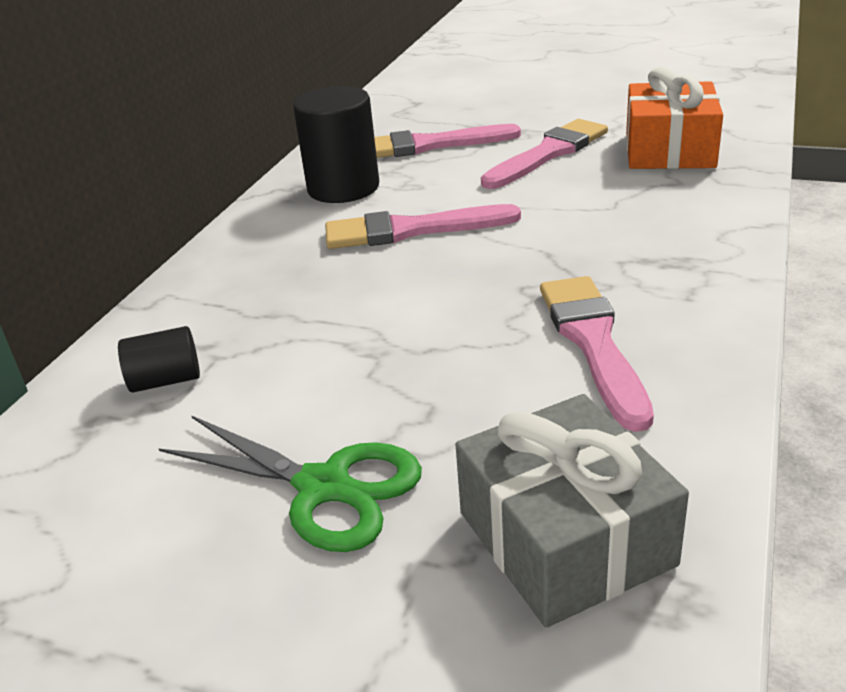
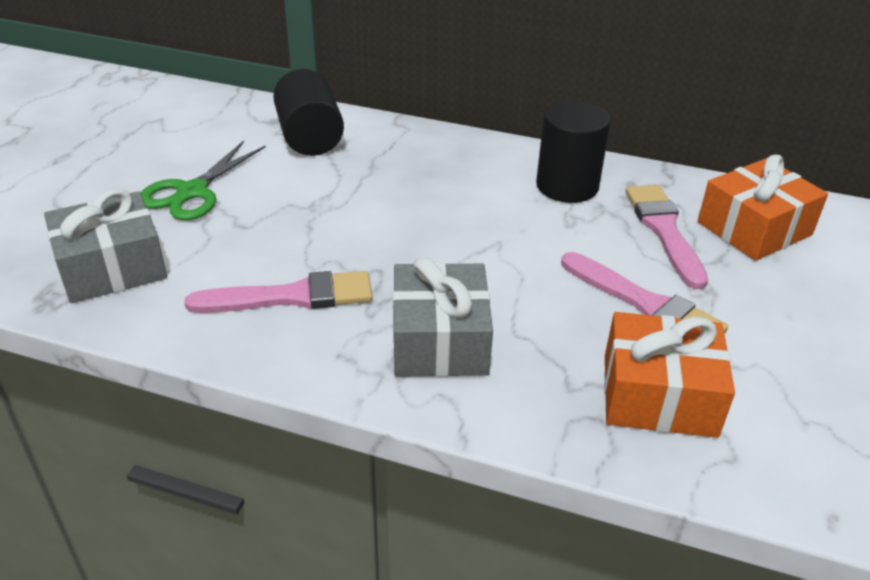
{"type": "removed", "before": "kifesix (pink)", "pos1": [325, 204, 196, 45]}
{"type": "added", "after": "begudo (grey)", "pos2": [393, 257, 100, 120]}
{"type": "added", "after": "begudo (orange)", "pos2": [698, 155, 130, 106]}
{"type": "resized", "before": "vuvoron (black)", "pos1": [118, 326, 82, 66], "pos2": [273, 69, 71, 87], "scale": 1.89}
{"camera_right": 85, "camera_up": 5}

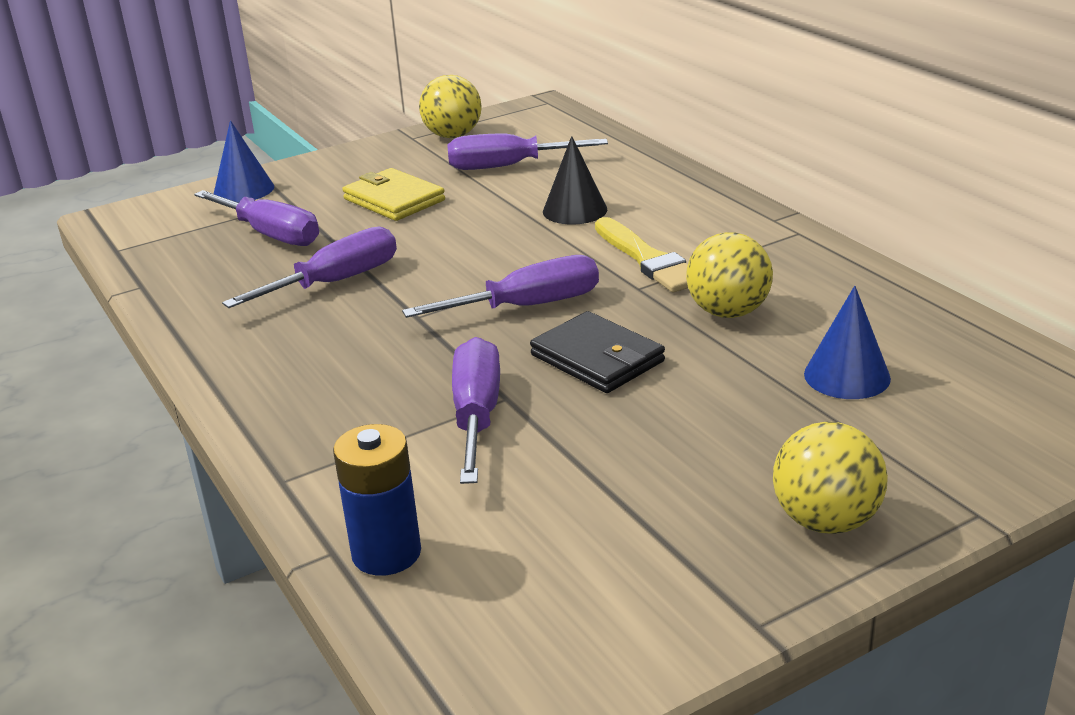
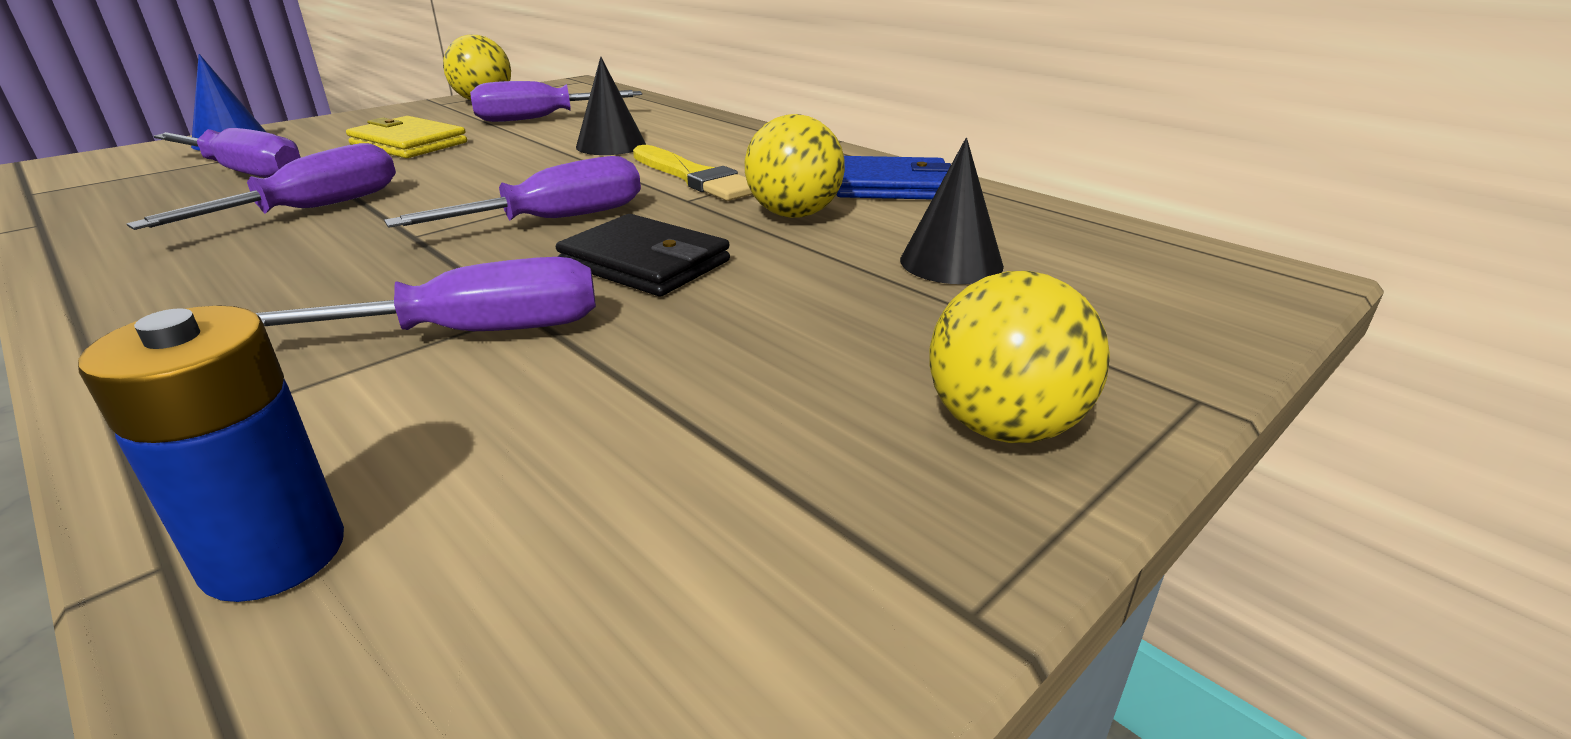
{"type": "added", "after": "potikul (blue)", "pos2": [837, 156, 114, 44]}
{"type": "recoloured", "before": "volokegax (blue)", "after": "volokegax (black)", "pos1": [804, 286, 87, 113], "pos2": [900, 138, 104, 146]}
{"type": "turned", "before": "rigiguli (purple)", "pos1": [452, 337, 48, 147], "pos2": [255, 257, 341, 74], "turn": 90}
{"camera_right": -15, "camera_up": 0}

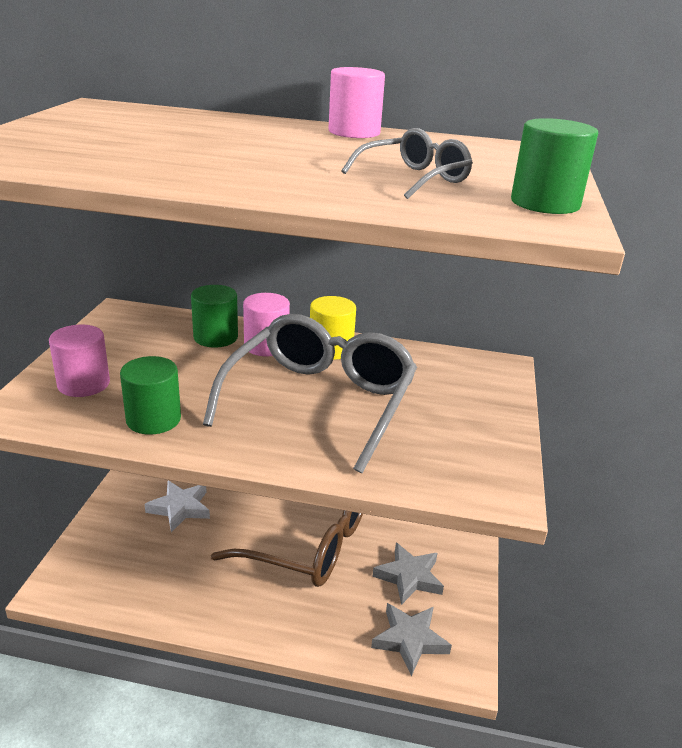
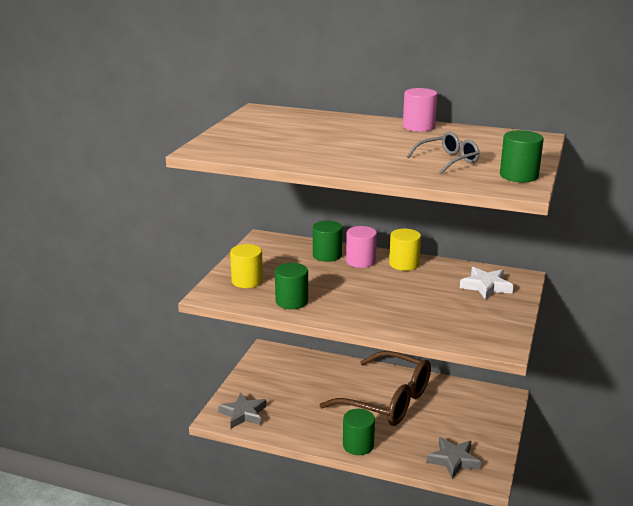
{"type": "removed", "before": "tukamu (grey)", "pos1": [203, 314, 214, 159]}
{"type": "added", "after": "vuvoron (green)", "pos2": [343, 409, 32, 46]}
{"type": "moved", "before": "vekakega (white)", "pos1": [144, 481, 66, 51], "pos2": [460, 267, 54, 33]}
{"type": "moved", "before": "vekakega (grey)", "pos1": [372, 543, 72, 62], "pos2": [218, 392, 49, 37]}
{"type": "recoloured", "before": "vuvoron (pink)", "after": "vuvoron (yellow)", "pos1": [49, 325, 61, 72], "pos2": [230, 244, 33, 44]}
{"camera_right": 10, "camera_up": -5}

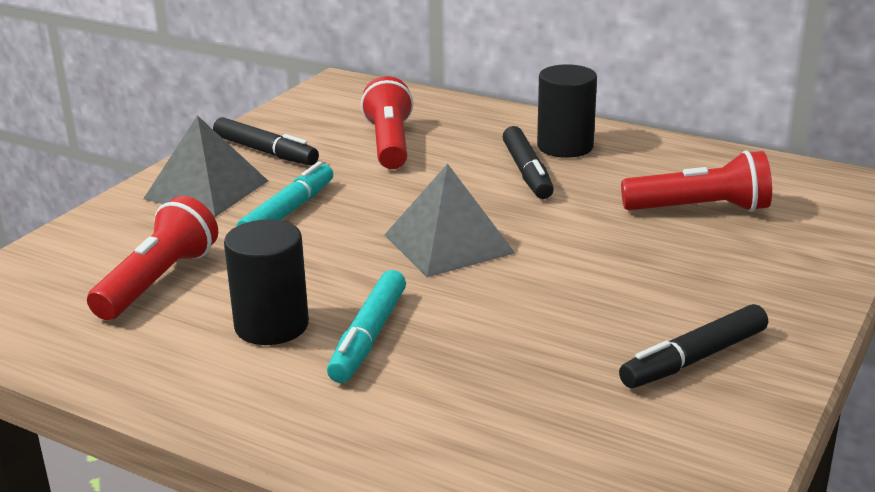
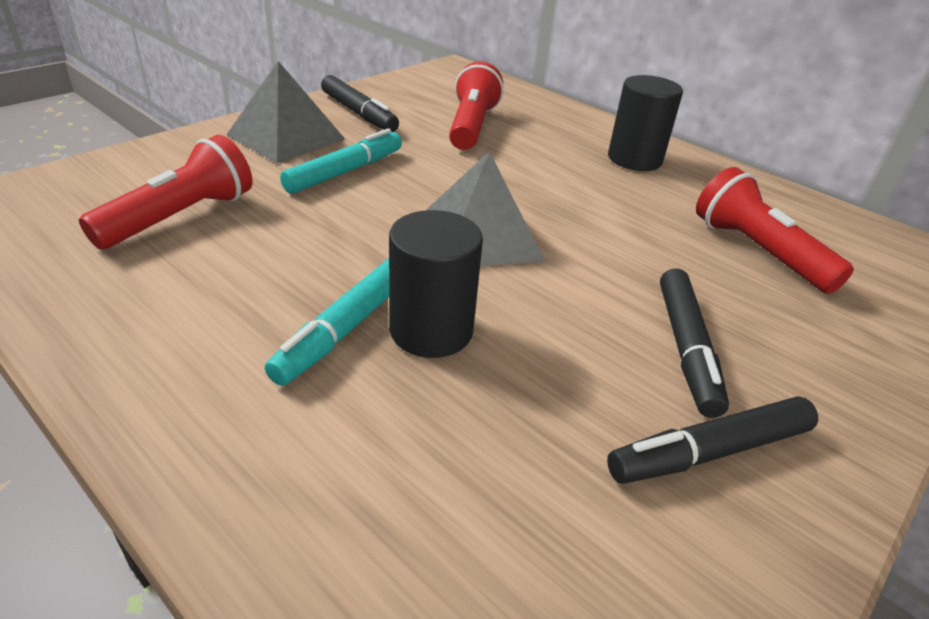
{"type": "moved", "before": "vuvoron (black)", "pos1": [224, 219, 85, 126], "pos2": [389, 210, 94, 148]}
{"type": "moved", "before": "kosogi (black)", "pos1": [502, 126, 52, 73], "pos2": [660, 268, 69, 150]}
{"type": "turned", "before": "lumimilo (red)", "pos1": [621, 150, 151, 62], "pos2": [696, 167, 158, 127], "turn": -135}
{"camera_right": 10, "camera_up": 10}

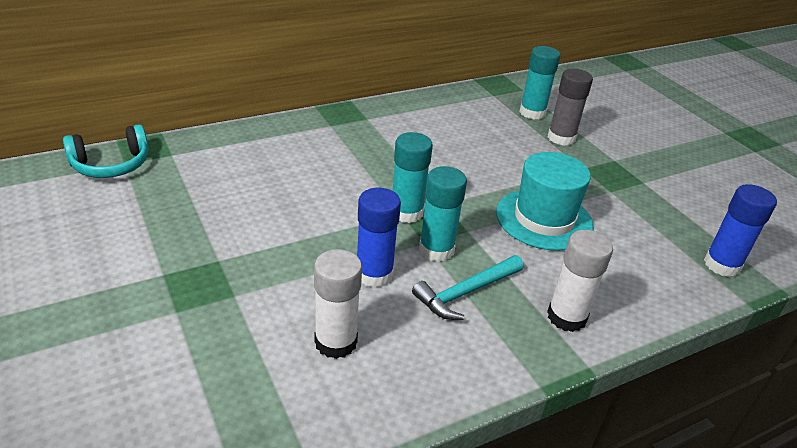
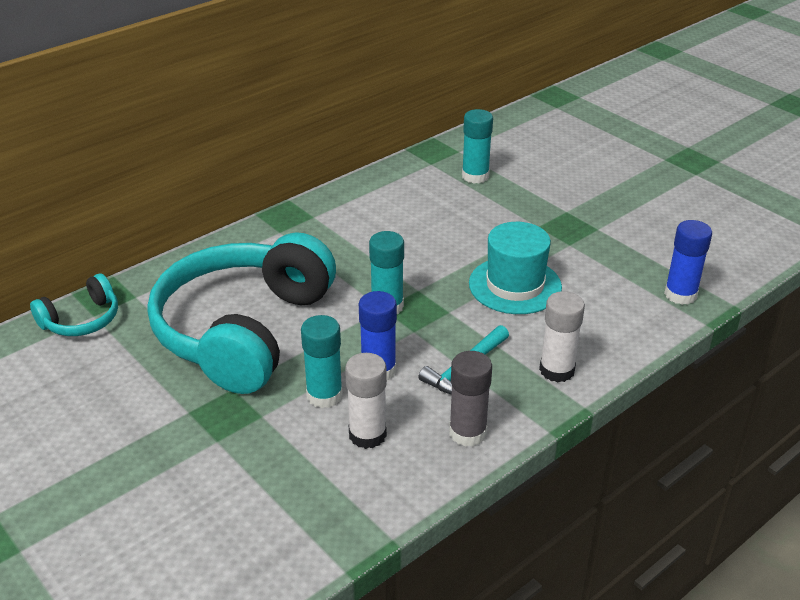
{"type": "added", "after": "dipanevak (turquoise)", "pos2": [148, 232, 188, 162]}
{"type": "moved", "before": "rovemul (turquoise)", "pos1": [419, 166, 48, 96], "pos2": [301, 315, 42, 93]}
{"type": "moved", "before": "rovemul (grey)", "pos1": [548, 69, 45, 77], "pos2": [449, 351, 43, 96]}
{"camera_right": -10, "camera_up": 0}

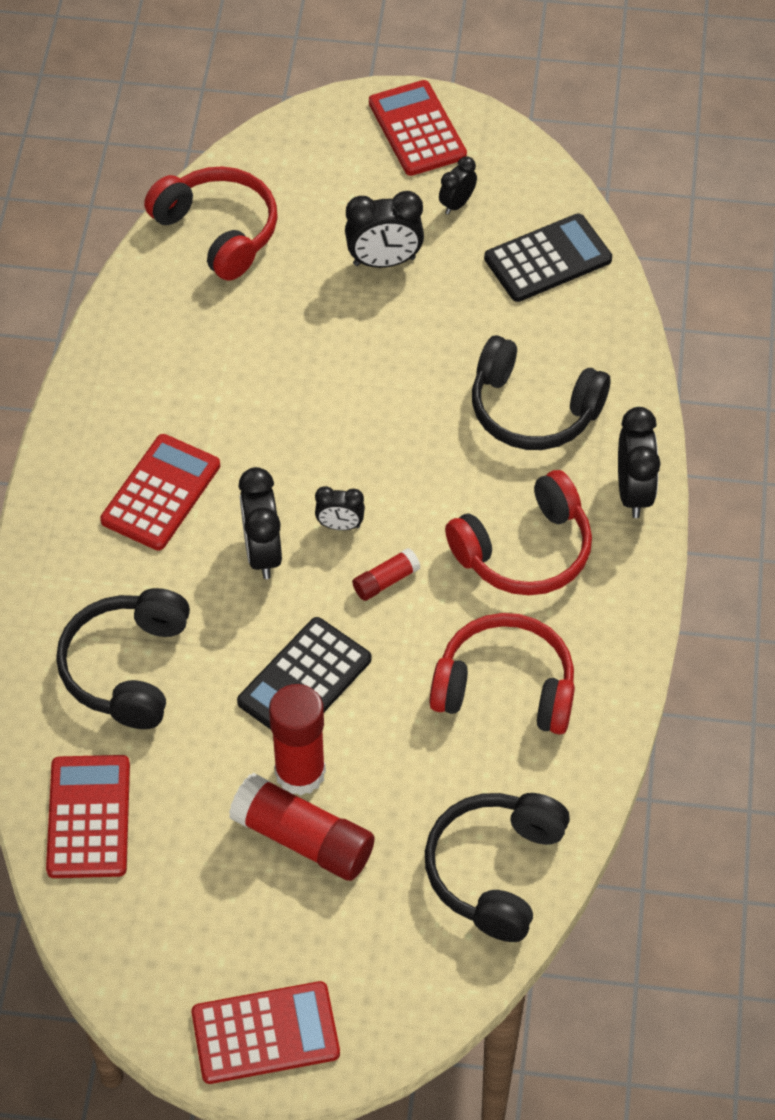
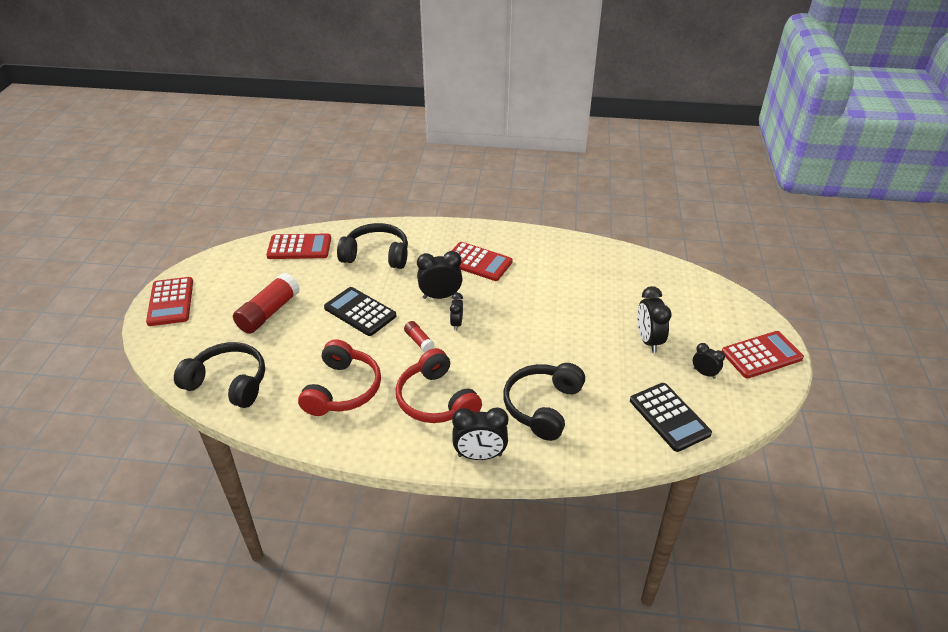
{"type": "removed", "before": "dipanevak (red)", "pos1": [144, 166, 134, 115]}
{"type": "removed", "before": "rovemul (red)", "pos1": [269, 684, 57, 112]}
{"camera_right": 90, "camera_up": -15}

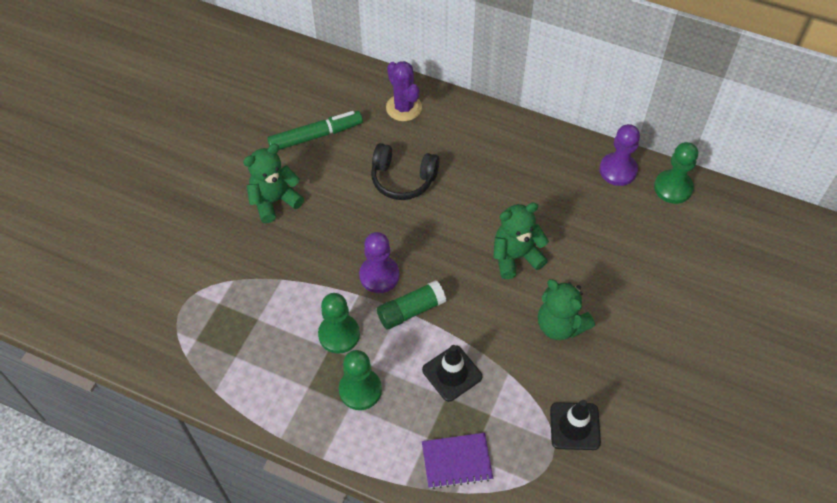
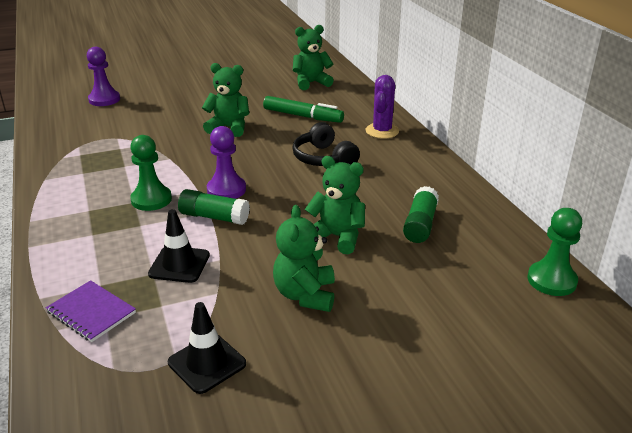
{"type": "removed", "before": "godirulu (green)", "pos1": [339, 350, 43, 60]}
{"type": "added", "after": "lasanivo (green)", "pos2": [293, 25, 41, 65]}
{"type": "added", "after": "rovemul (green)", "pos2": [403, 186, 36, 57]}
{"type": "moved", "before": "godirulu (purple)", "pos1": [599, 124, 41, 62], "pos2": [87, 47, 33, 59]}
{"camera_right": 45, "camera_up": -25}

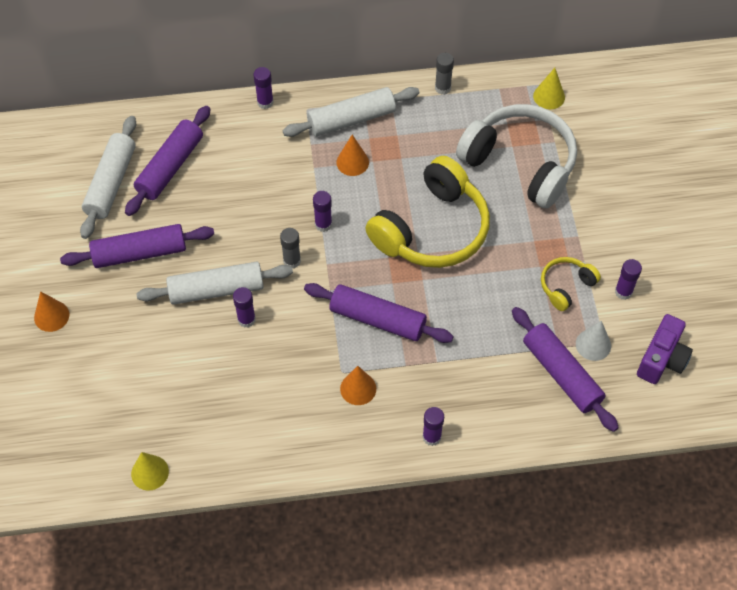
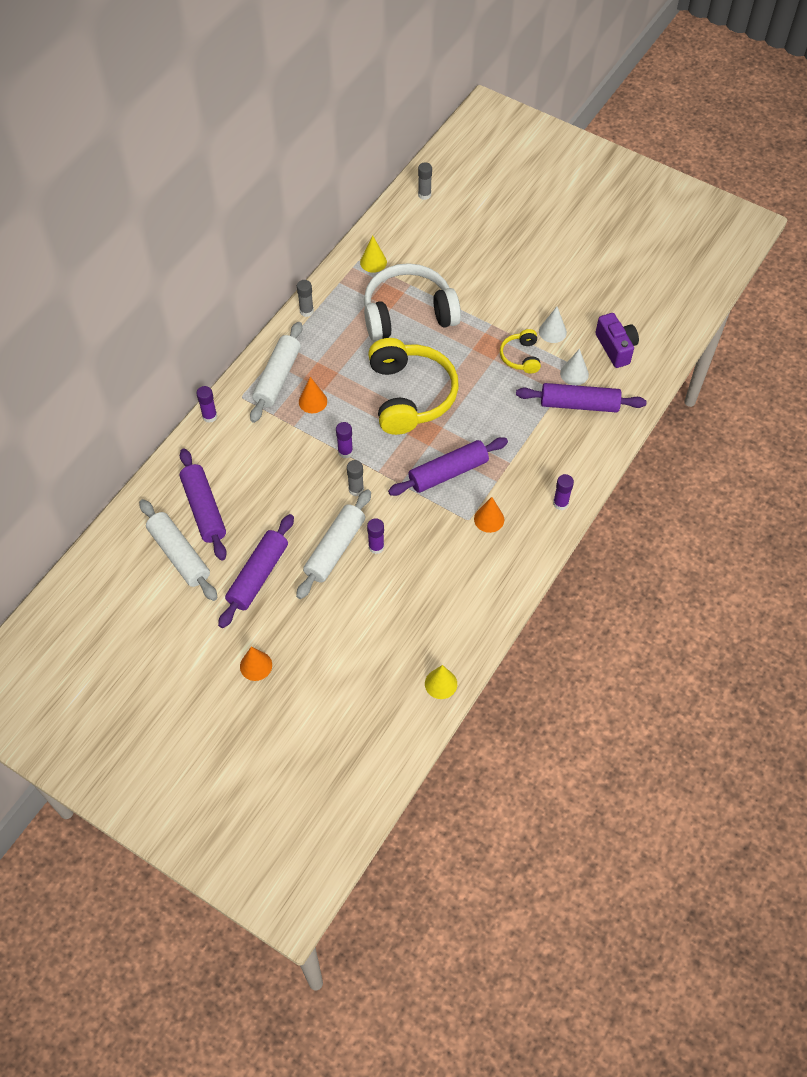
{"type": "added", "after": "rovemul (grey)", "pos2": [418, 162, 14, 38]}
{"type": "replaced", "before": "rovemul (purple)", "after": "volokegax (white)", "pos1": [615, 259, 27, 41], "pos2": [539, 306, 28, 37]}
{"camera_right": -50, "camera_up": 0}

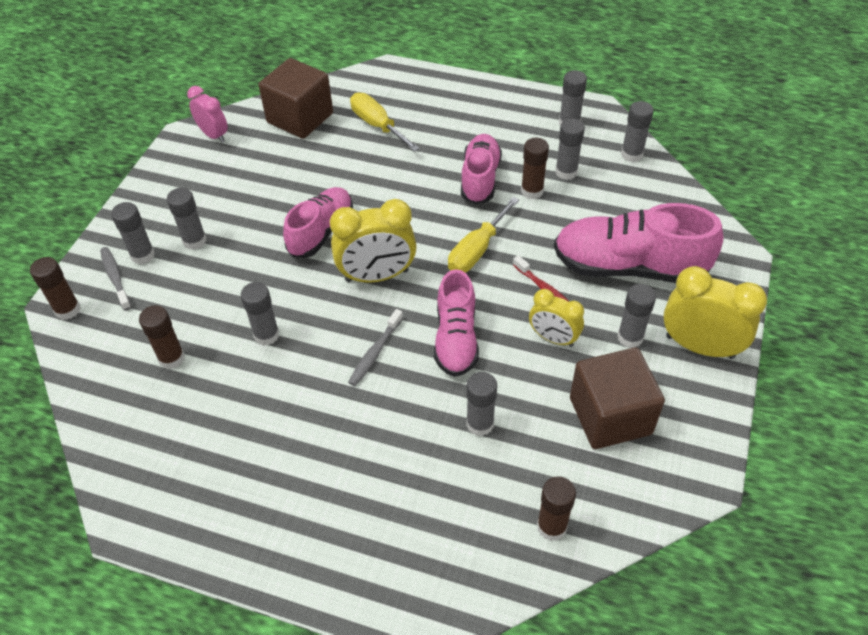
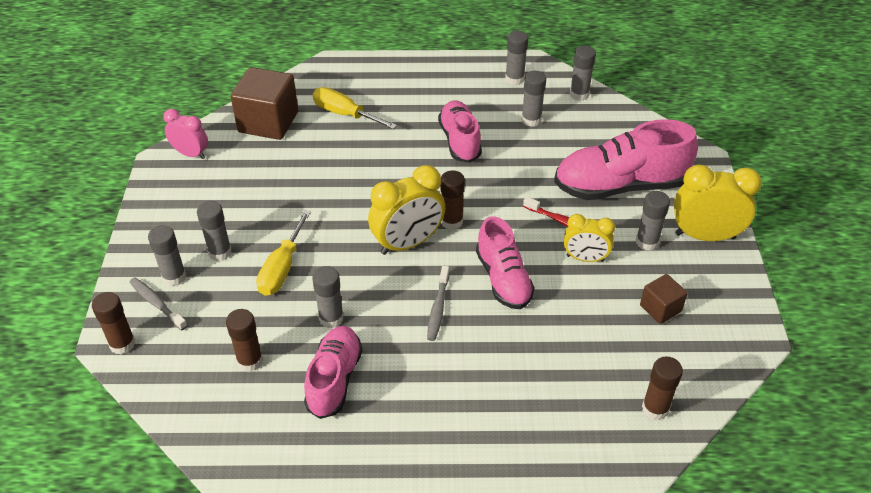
{"type": "removed", "before": "rovemul (grey)", "pos1": [466, 372, 31, 64]}
{"type": "moved", "before": "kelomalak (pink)", "pos1": [283, 187, 70, 71], "pos2": [304, 326, 58, 93]}
{"type": "moved", "before": "rigiguli (yellow)", "pos1": [448, 197, 71, 76], "pos2": [256, 210, 55, 86]}
{"type": "moved", "before": "rovemul (brown)", "pos1": [521, 138, 28, 61], "pos2": [440, 171, 25, 59]}
{"type": "resized", "before": "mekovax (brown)", "pos1": [570, 348, 95, 101], "pos2": [640, 274, 48, 50], "scale": 0.53}
{"camera_right": -20, "camera_up": -5}

